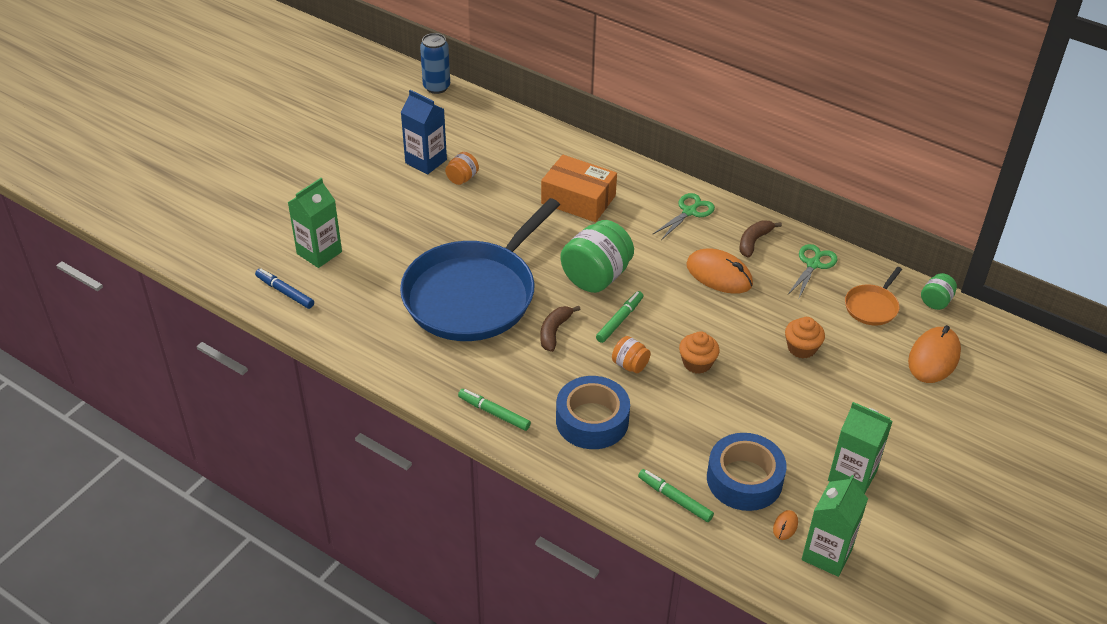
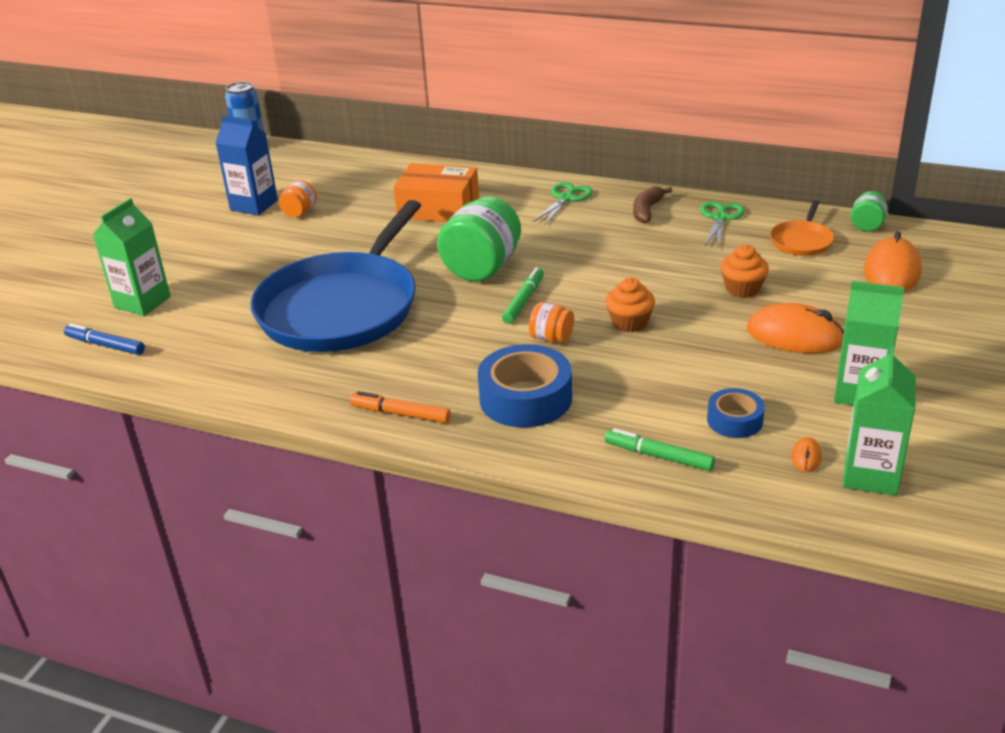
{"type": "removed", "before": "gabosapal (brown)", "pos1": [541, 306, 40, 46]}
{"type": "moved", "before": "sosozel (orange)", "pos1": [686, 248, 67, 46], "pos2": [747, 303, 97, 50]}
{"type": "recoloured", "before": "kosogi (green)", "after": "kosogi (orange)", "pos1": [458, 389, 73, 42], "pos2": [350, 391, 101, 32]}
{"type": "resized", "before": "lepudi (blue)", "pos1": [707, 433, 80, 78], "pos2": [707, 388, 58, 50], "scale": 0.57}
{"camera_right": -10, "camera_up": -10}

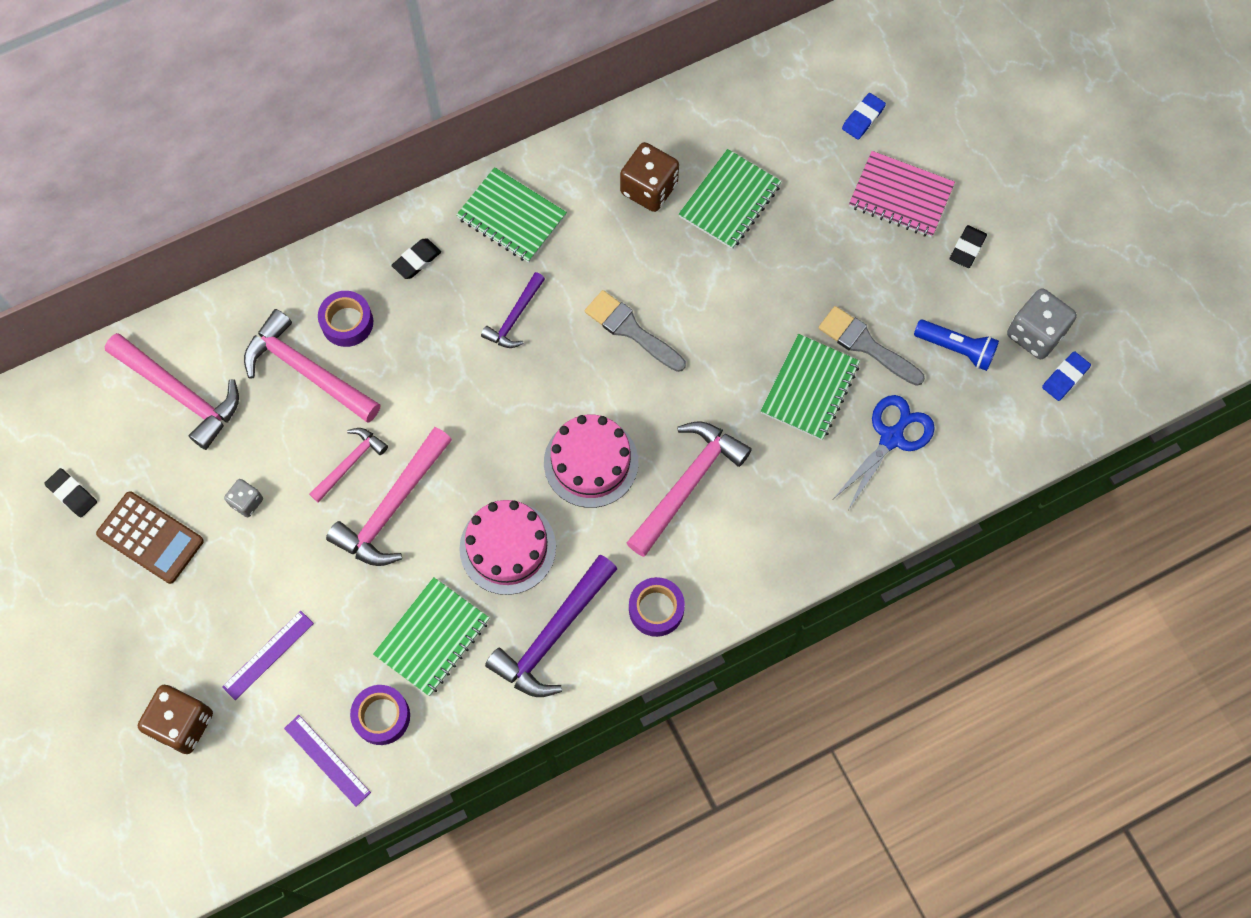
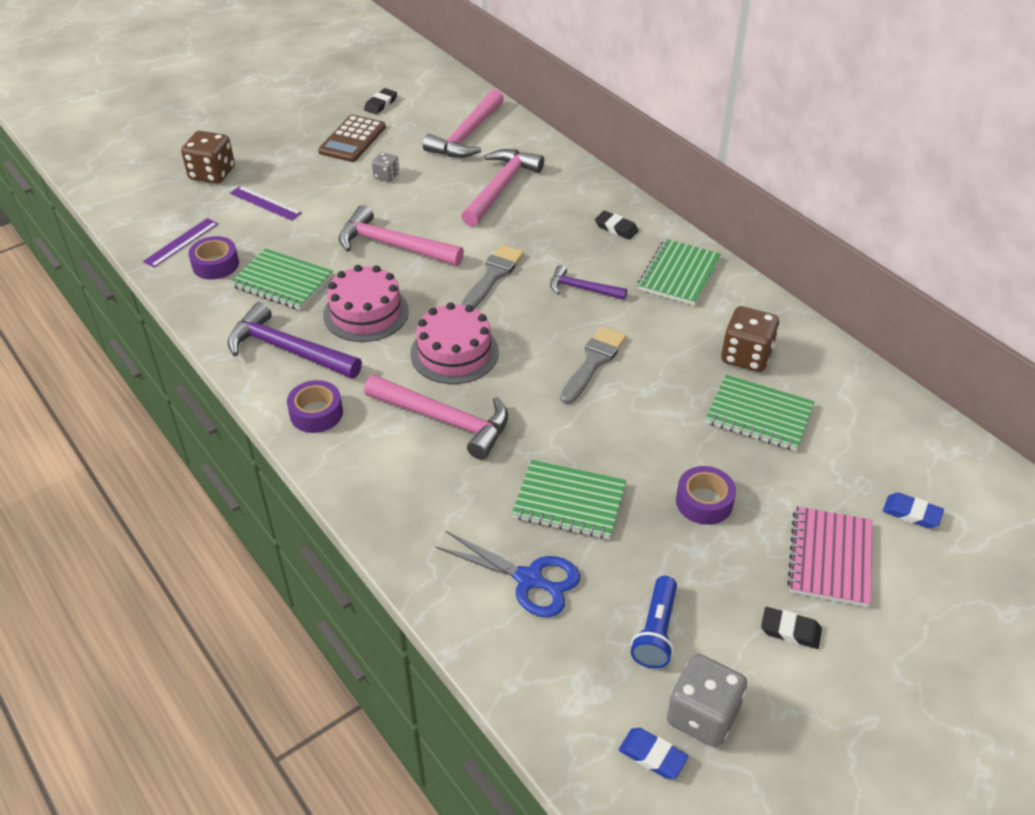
{"type": "removed", "before": "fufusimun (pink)", "pos1": [309, 428, 79, 75]}
{"type": "moved", "before": "lepudi (purple)", "pos1": [318, 291, 55, 56], "pos2": [676, 466, 60, 59]}
{"type": "moved", "before": "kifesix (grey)", "pos1": [818, 306, 107, 80], "pos2": [461, 245, 63, 64]}
{"camera_right": 80, "camera_up": -25}

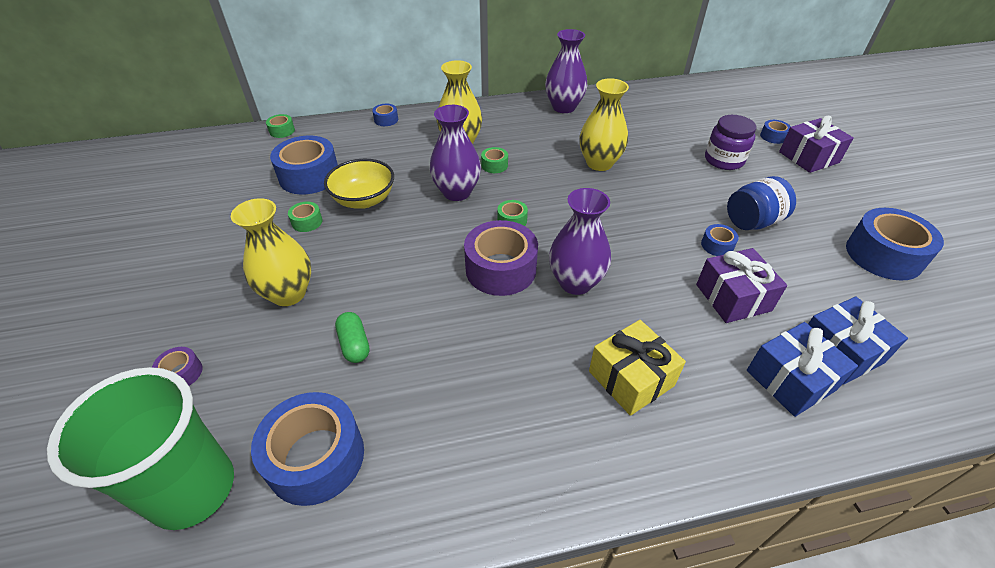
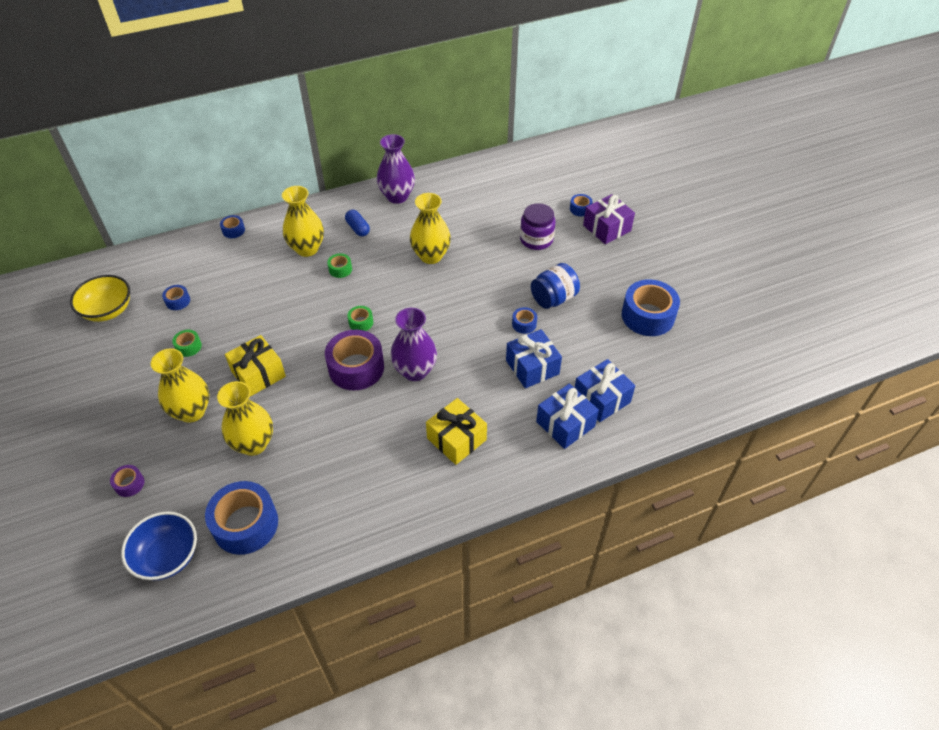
{"type": "removed", "before": "lepudi (green)", "pos1": [266, 114, 29, 24]}
{"type": "removed", "before": "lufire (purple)", "pos1": [429, 105, 52, 96]}
{"type": "added", "after": "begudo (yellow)", "pos2": [225, 335, 61, 61]}
{"type": "added", "after": "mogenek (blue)", "pos2": [345, 210, 25, 26]}
{"type": "moved", "before": "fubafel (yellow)", "pos1": [324, 159, 70, 50], "pos2": [70, 275, 60, 47]}
{"type": "replaced", "before": "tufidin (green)", "after": "fubafel (blue)", "pos1": [47, 367, 187, 163], "pos2": [121, 512, 76, 68]}
{"type": "replaced", "before": "mogenek (green)", "after": "lufire (yellow)", "pos1": [335, 312, 35, 51], "pos2": [217, 381, 56, 75]}
{"type": "recoloured", "before": "begudo (purple)", "after": "begudo (blue)", "pos1": [696, 248, 91, 75], "pos2": [506, 329, 56, 59]}
{"type": "resized", "before": "lepudi (blue)", "pos1": [270, 136, 68, 59], "pos2": [162, 285, 28, 25], "scale": 0.46}
{"camera_right": -10, "camera_up": 5}

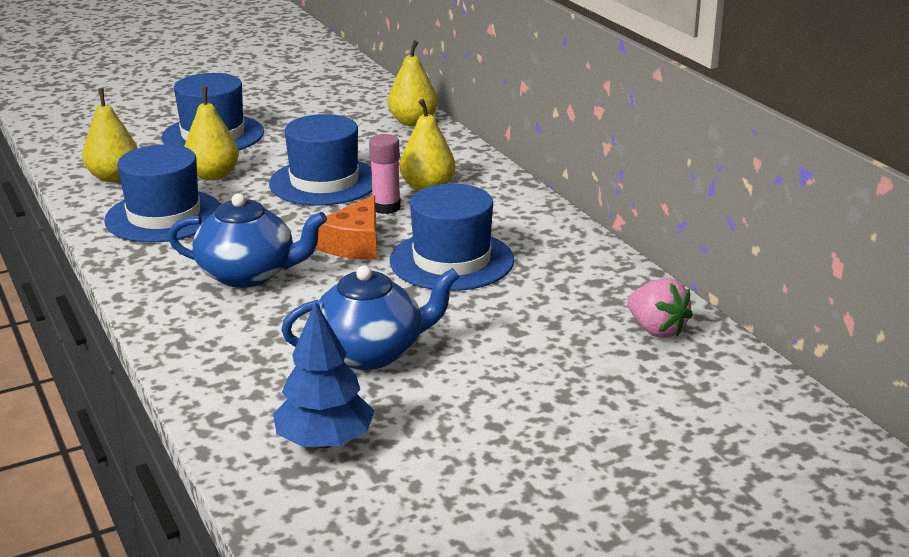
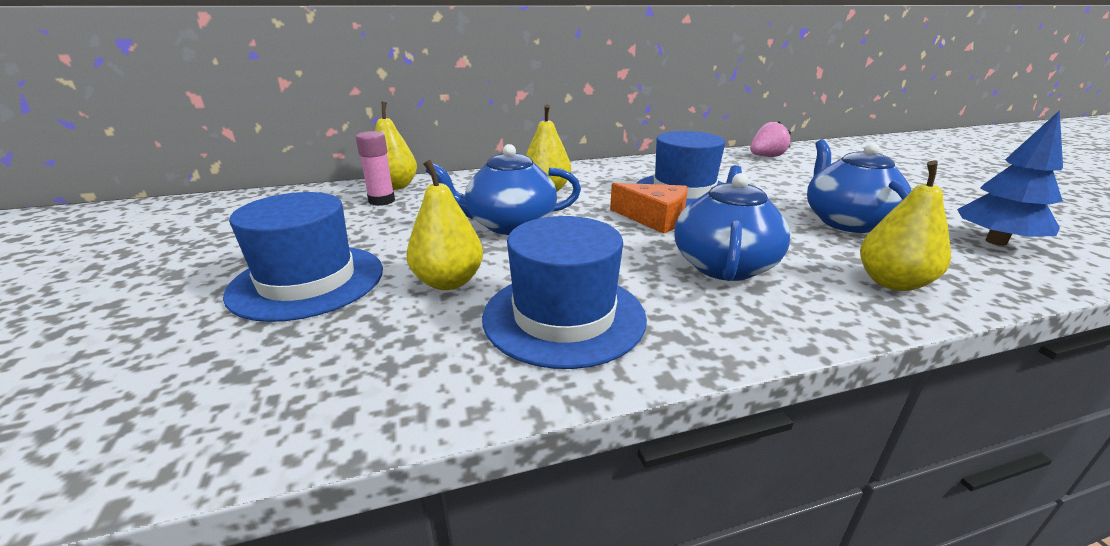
{"type": "moved", "before": "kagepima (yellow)", "pos1": [82, 88, 56, 94], "pos2": [860, 160, 91, 131]}
{"type": "moved", "before": "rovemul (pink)", "pos1": [369, 134, 32, 80], "pos2": [356, 131, 39, 75]}
{"type": "replaced", "before": "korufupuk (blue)", "after": "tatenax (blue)", "pos1": [269, 114, 103, 92], "pos2": [426, 144, 155, 91]}
{"camera_right": -80, "camera_up": 0}

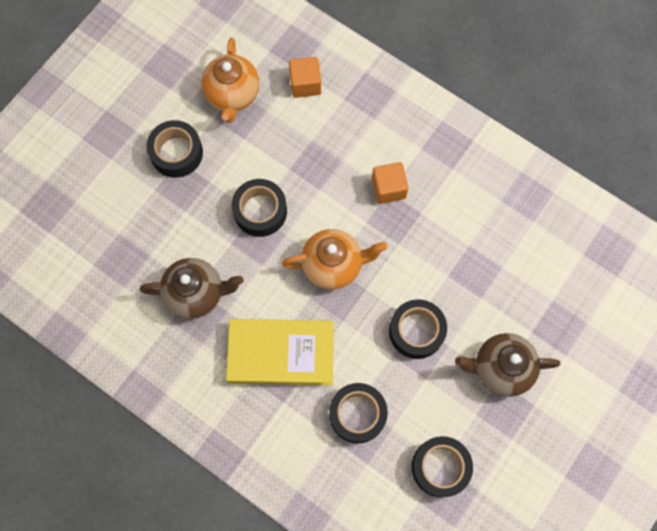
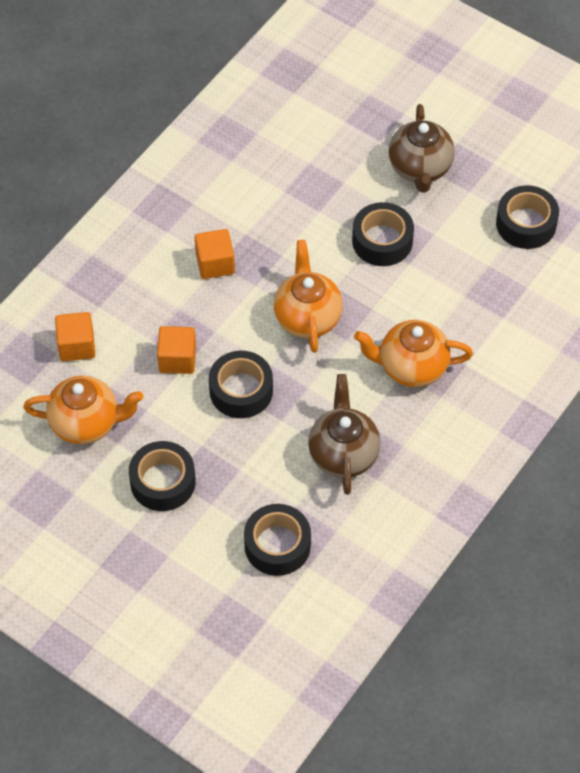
{"type": "added", "after": "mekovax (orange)", "pos2": [157, 326, 39, 48]}
{"type": "moved", "before": "lepudi (black)", "pos1": [329, 383, 59, 60], "pos2": [244, 504, 67, 72]}
{"type": "replaced", "before": "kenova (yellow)", "after": "tatenax (orange)", "pos1": [226, 319, 108, 66], "pos2": [354, 320, 119, 67]}
{"camera_right": -90, "camera_up": -15}

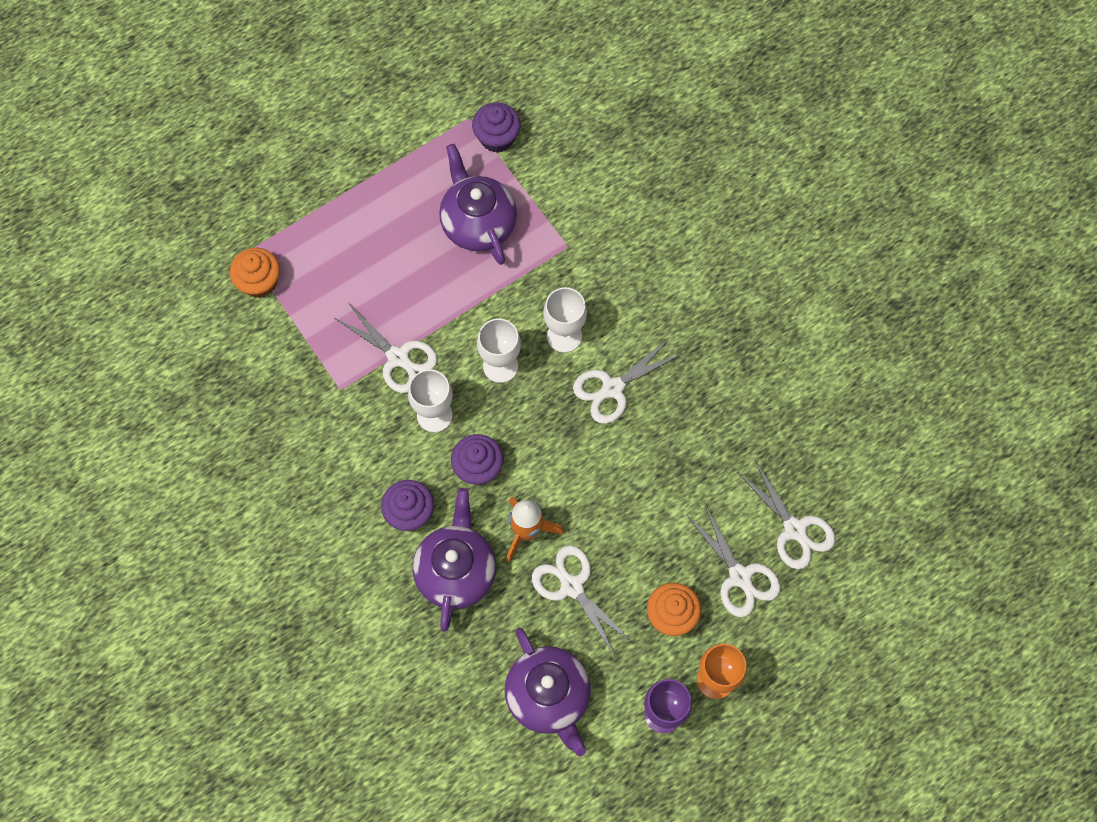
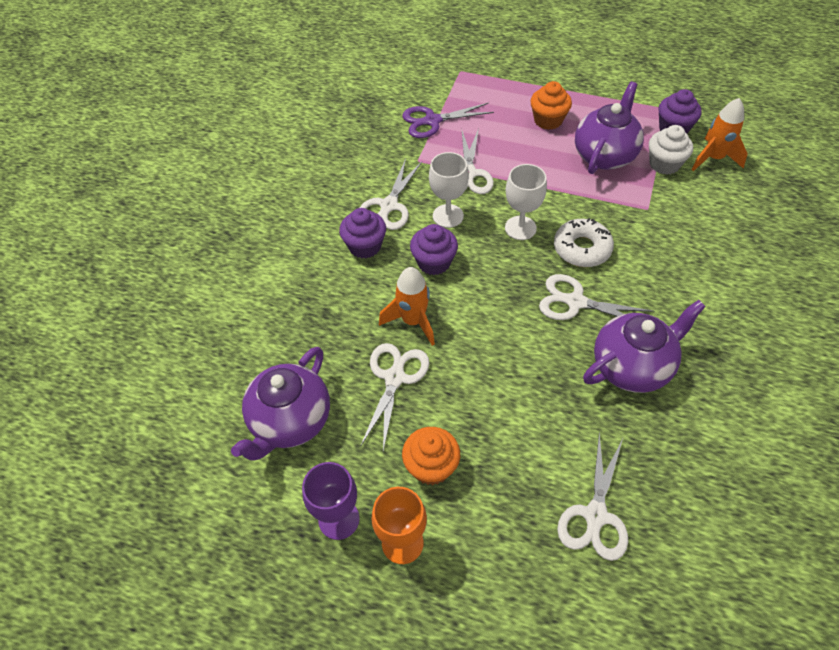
{"type": "added", "after": "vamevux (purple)", "pos2": [402, 103, 92, 35]}
{"type": "added", "after": "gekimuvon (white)", "pos2": [649, 125, 44, 50]}
{"type": "added", "after": "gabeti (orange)", "pos2": [691, 98, 57, 73]}
{"type": "moved", "before": "gekimuvon (orange)", "pos1": [230, 248, 50, 50], "pos2": [530, 81, 42, 49]}
{"type": "moved", "before": "tatenax (purple)", "pos1": [412, 488, 84, 144], "pos2": [583, 300, 123, 93]}
{"type": "moved", "before": "vamevux (white)", "pos1": [687, 504, 94, 113], "pos2": [360, 159, 62, 71]}
{"type": "replaced", "before": "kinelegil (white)", "after": "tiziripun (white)", "pos1": [543, 287, 44, 66], "pos2": [554, 218, 60, 49]}
{"camera_right": 55, "camera_up": -15}

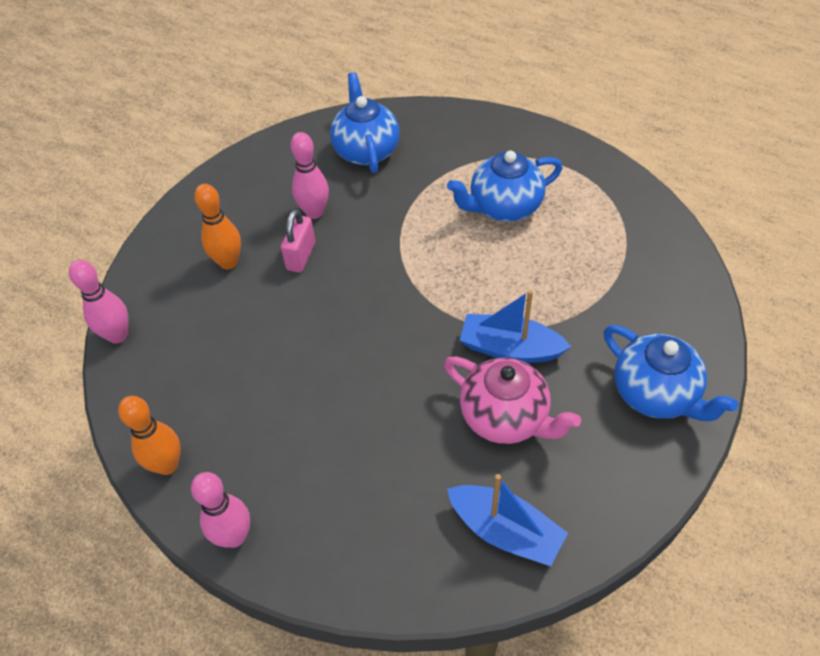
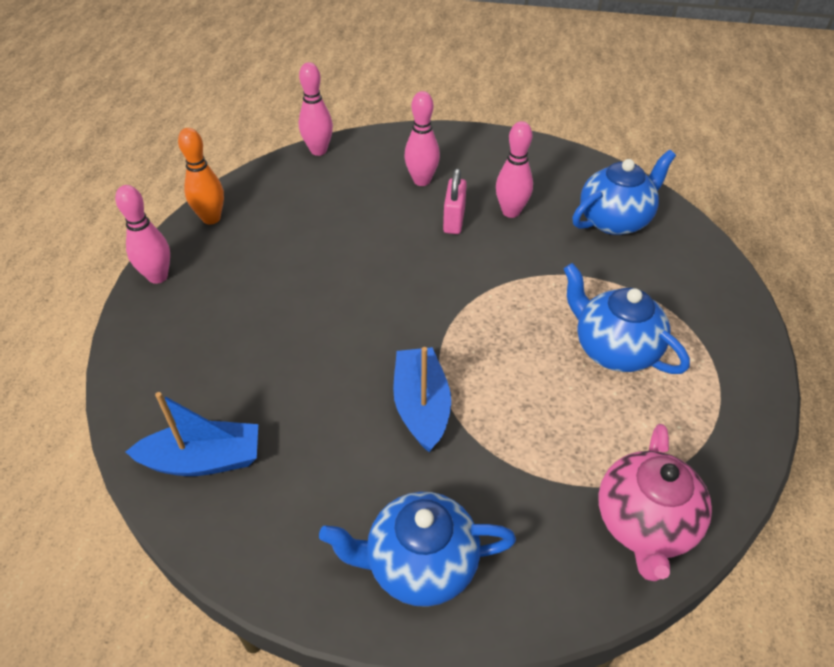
{"type": "moved", "before": "tatenax (pink)", "pos1": [444, 356, 137, 88], "pos2": [598, 424, 114, 157]}
{"type": "recoloured", "before": "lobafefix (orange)", "after": "lobafefix (pink)", "pos1": [194, 184, 47, 85], "pos2": [404, 91, 36, 95]}
{"type": "turned", "before": "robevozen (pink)", "pos1": [281, 209, 35, 64], "pos2": [443, 169, 24, 65], "turn": -75}
{"type": "turned", "before": "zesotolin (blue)", "pos1": [447, 474, 121, 92], "pos2": [126, 392, 132, 84], "turn": -105}
{"type": "turned", "before": "tatenax (blue)", "pos1": [604, 325, 134, 96], "pos2": [319, 492, 197, 115], "turn": 60}
{"camera_right": 65, "camera_up": -5}

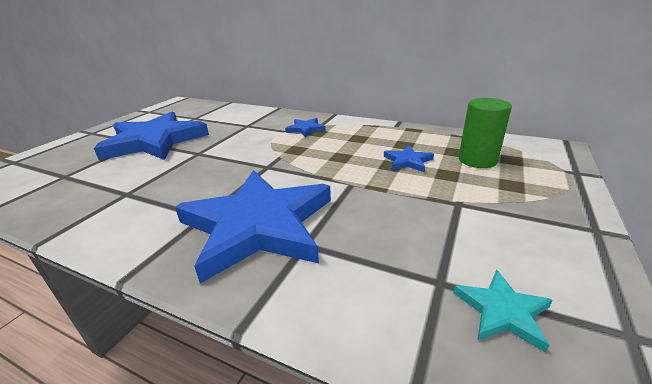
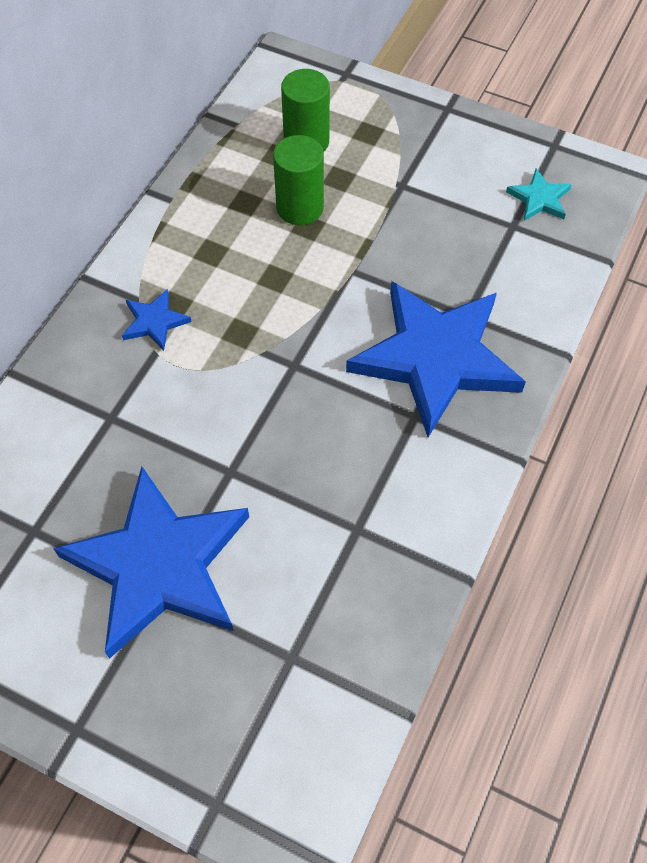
{"type": "replaced", "before": "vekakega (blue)", "after": "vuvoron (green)", "pos1": [384, 145, 50, 27], "pos2": [273, 135, 51, 90]}
{"camera_right": -90, "camera_up": 30}

